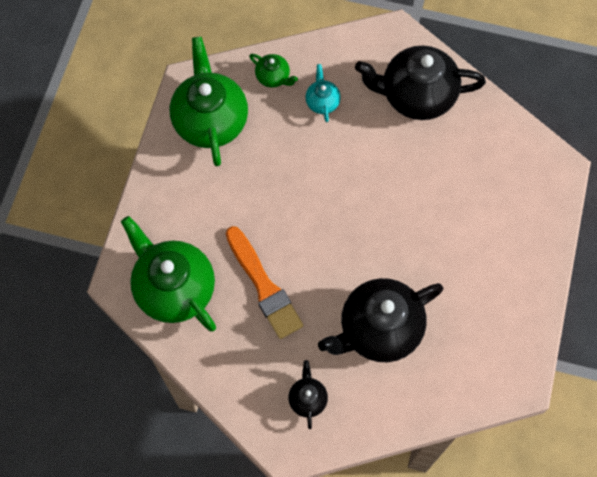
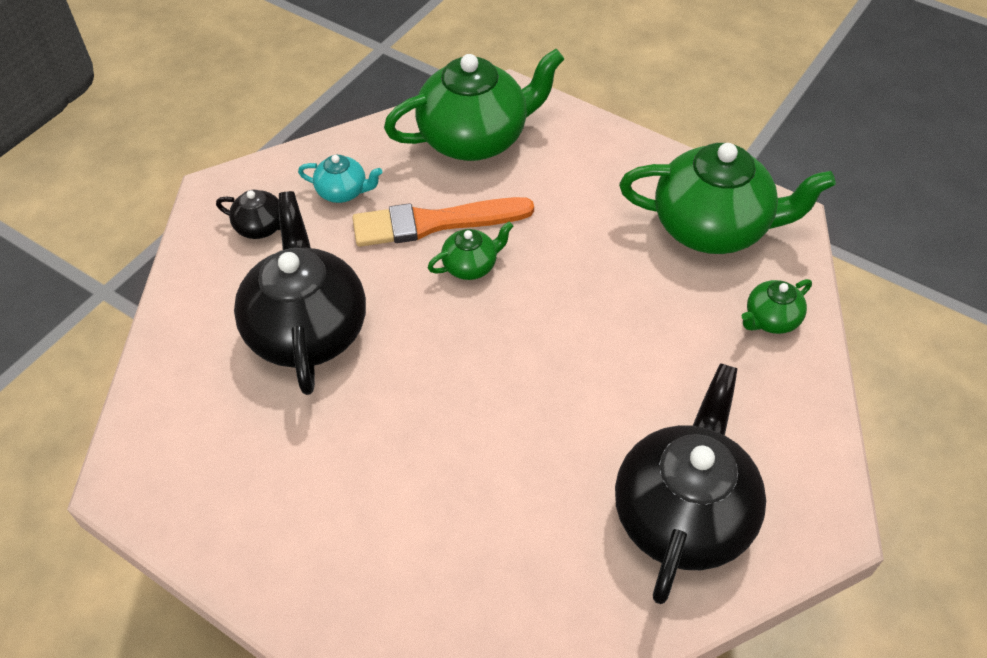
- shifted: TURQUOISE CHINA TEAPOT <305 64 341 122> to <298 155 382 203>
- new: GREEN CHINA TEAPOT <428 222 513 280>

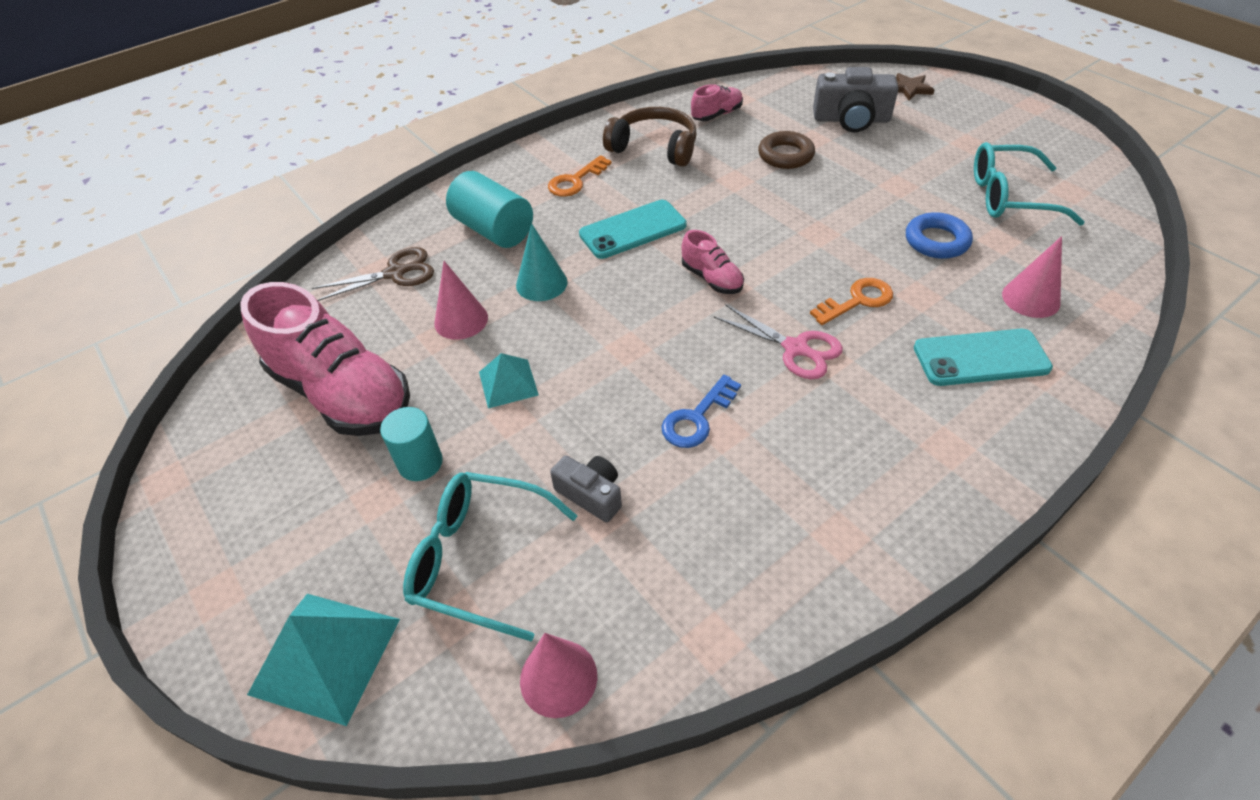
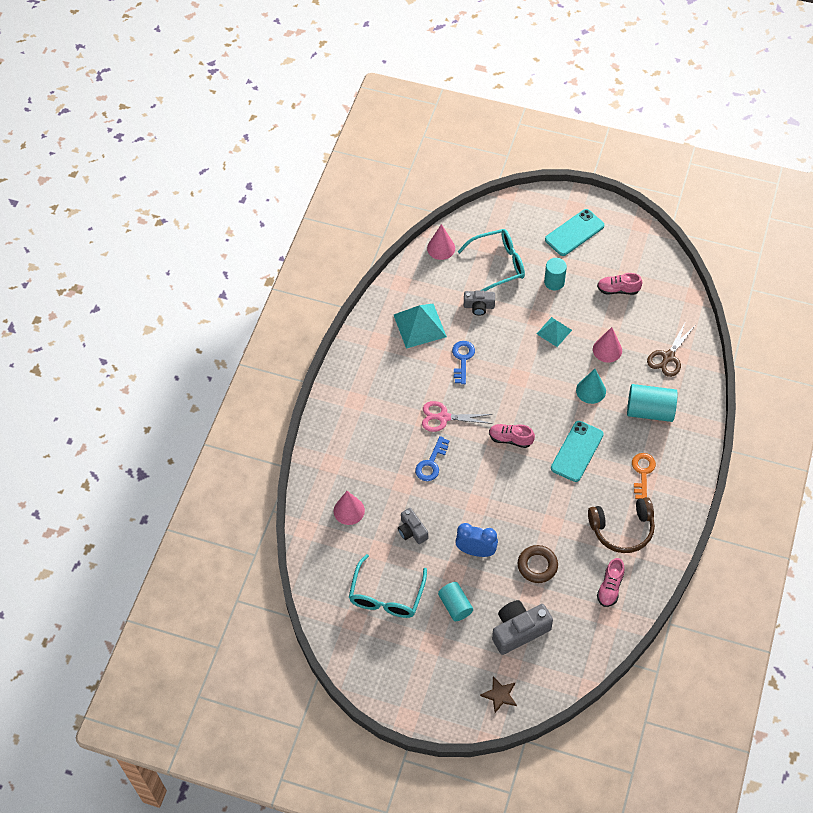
- scaled: ROSE-PINK SHOE <240 282 410 436> = <597 273 643 295> x0.46
- shifted: TURQUOISE PYRAMID SHAPE <247 594 400 726> to <394 304 447 349>
- repainted: BRIGHT ORANGE LATCHKEY <810 278 893 325> to BLUE LATCHKEY <415 436 450 481>
- swapped: BLUE HOOP <906 212 973 259> to ASH-GREY CAMERA <398 508 428 544>
- shifted: TURQUOISE PHONE <914 329 1053 386> to <545 209 604 256>
- rotated: TURQUOISE GLASSES <974 142 1085 225> = <349 554 427 618> 135 degrees clockwise
- new: TURQUOISE CYLINDER SHAPE <438 582 473 621>
- new: BLUE CLOCK <455 523 498 557>

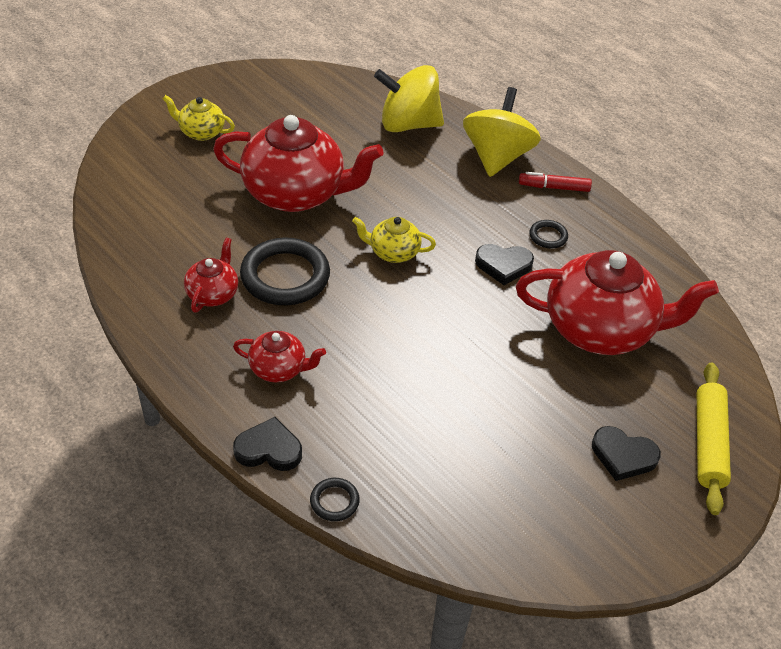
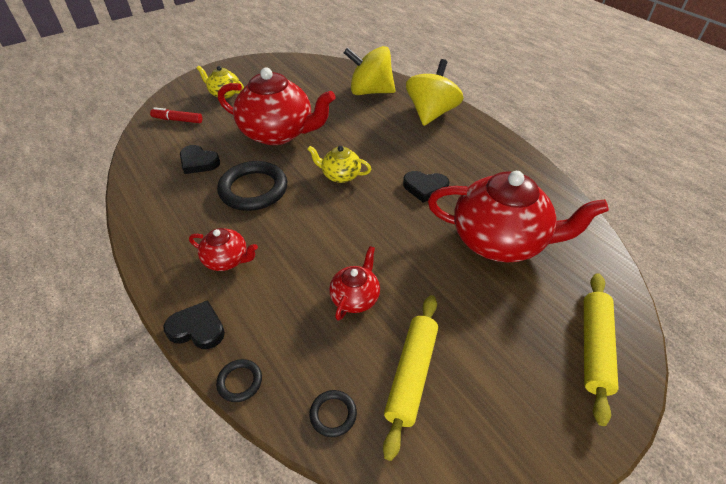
- shifted: SCARLET CHINA TEAPOT <184 238 238 312> to <329 246 380 321>
- shifted: SCARLET FELT PEN <519 172 592 192> to <150 107 202 123>
- shifted: JET-BLACK HOOP <529 220 568 249> to <309 390 357 437>
- shifted: JET-BLACK HEART <592 426 661 481> to <180 145 220 174>
- new: GOLDEN ROLLING PIN <383 295 438 461>

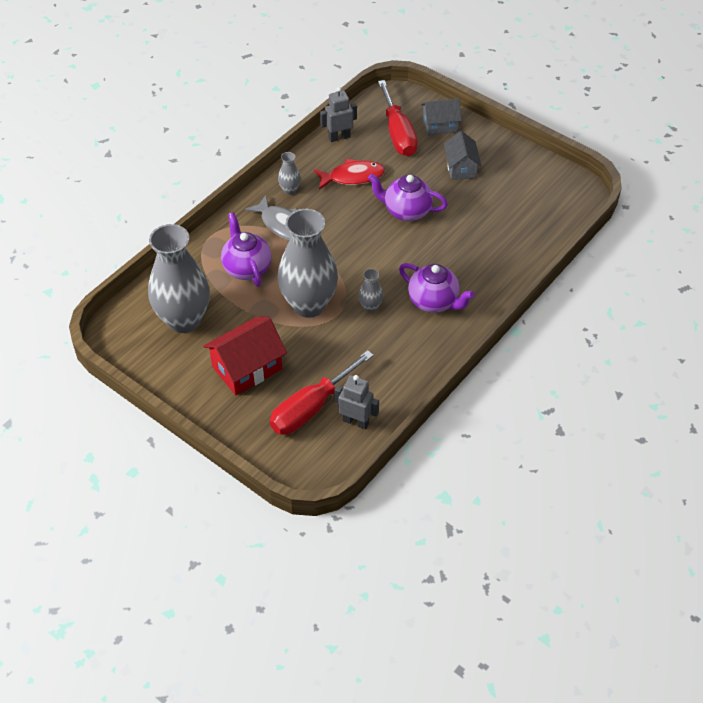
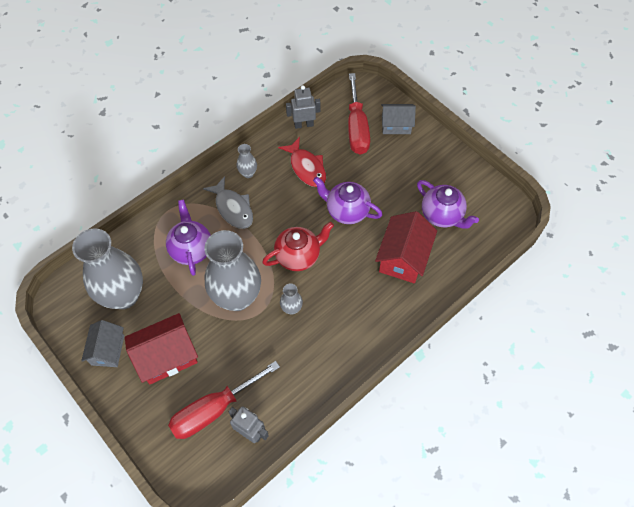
- rotated: SCARLET FISH <314 159 385 190> = <278 137 326 187> 60 degrees clockwise
- shifted: VIOLET CHINA TEAPOT <399 263 475 313> to <417 180 479 229>
- shifted: ASH-GREY COTTAGE <444 131 481 180> to <81 320 124 367>
- new: SCARLET CHINA TEAPOT <262 222 334 271>
- new: SCARLET COTTAGE <375 211 437 283>

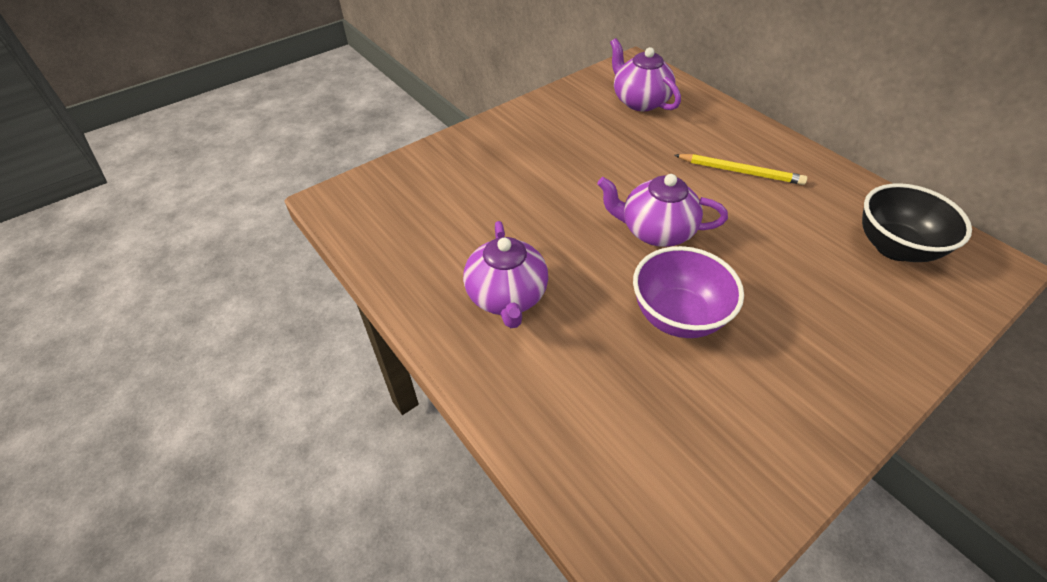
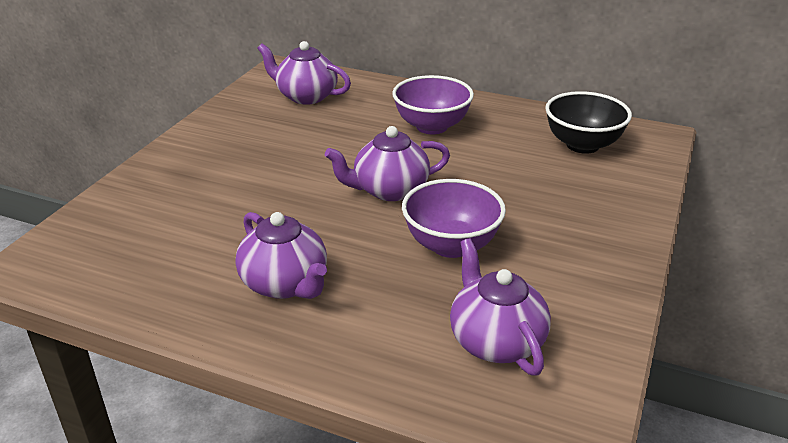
- swapped: GOLDEN PENCIL <674 154 807 185> to VIOLET BOWL <392 75 474 134>
- new: VIOLET CHINA TEAPOT <450 238 551 376>

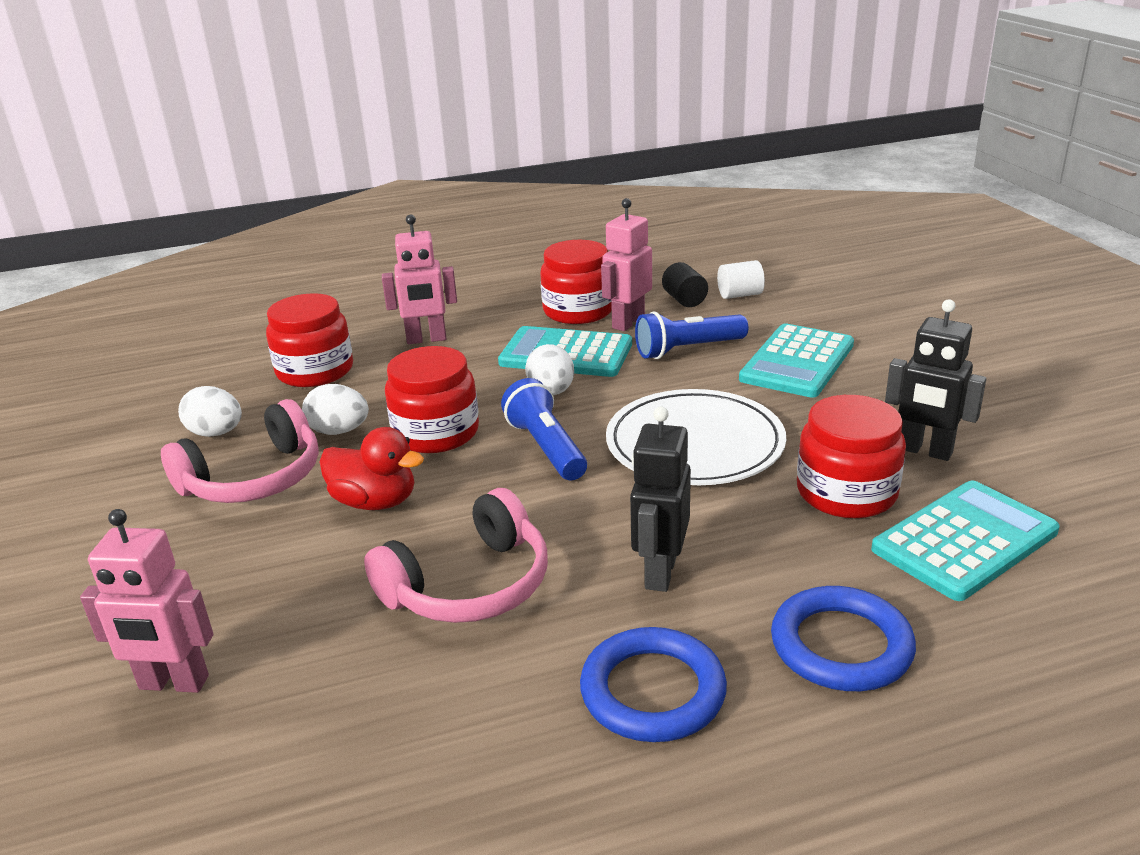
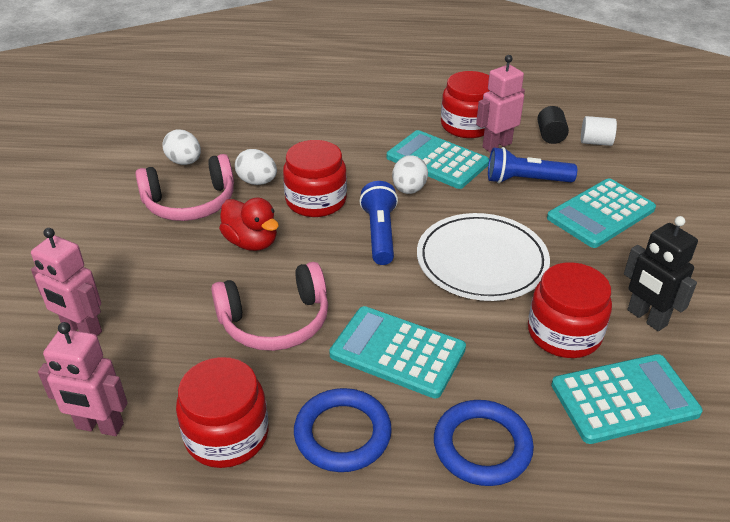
- shifted: SCARLET JAR <266 293 353 387> to <176 357 269 468>
- shifted: ROSE-PINK ROBOT <382 214 457 344> to <38 322 128 436>
- swapped: JET-BLACK ROBOT <630 407 691 592> to TURQUOISE CALCULATOR <329 306 466 398>

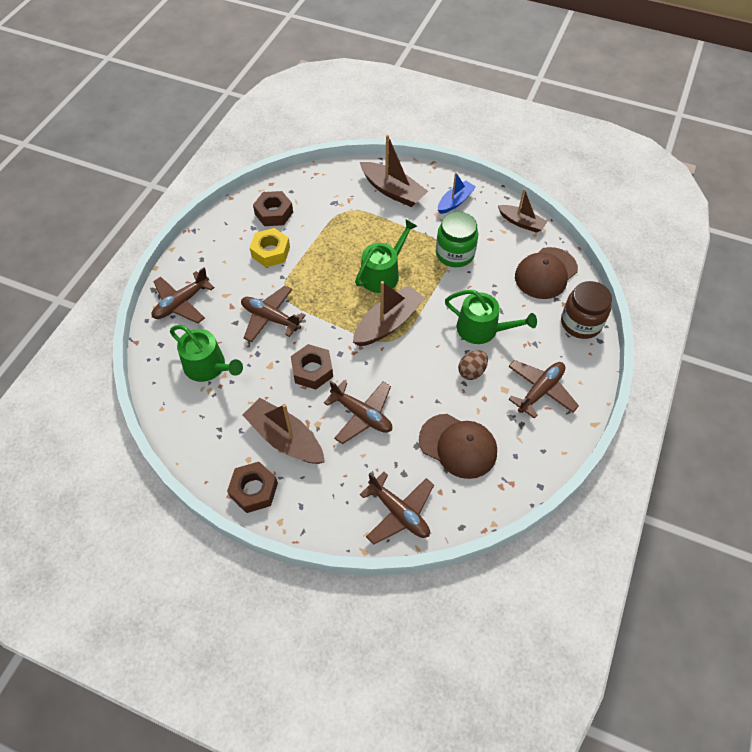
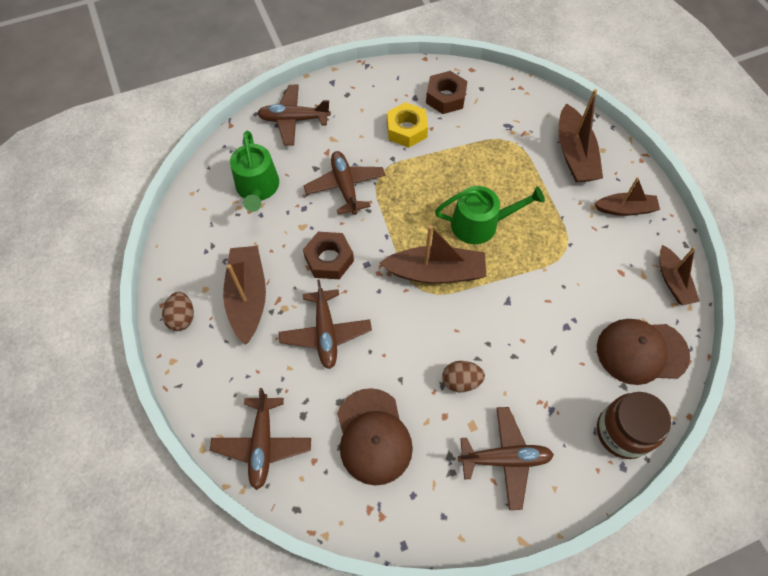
- swapped: DARK BROWN HEX NUT <227 462 278 513> to DARK BROWN TOY EGG <162 292 194 331>
- gone: GREEN JAR <436 212 478 267>
- repainted: BLUE SAILBOAT <438 172 476 214> to DARK BROWN SAILBOAT <595 177 660 216>
- gone: GREEN WATERING POT <445 290 537 344>

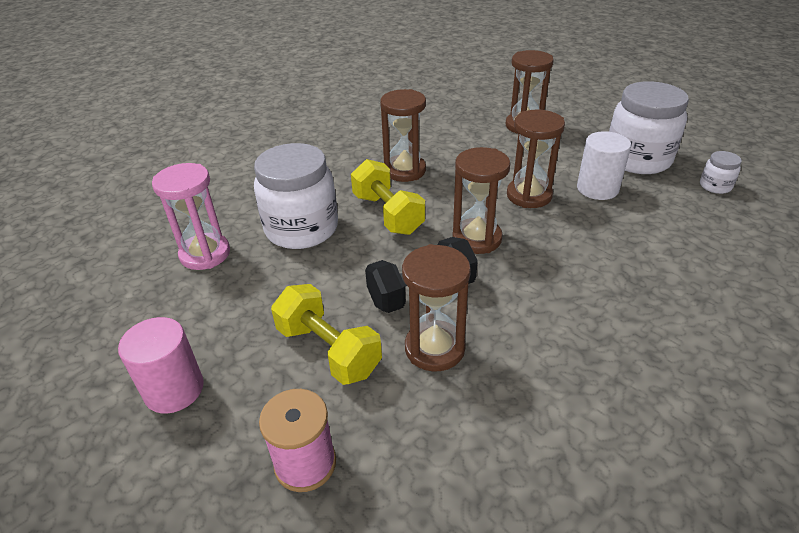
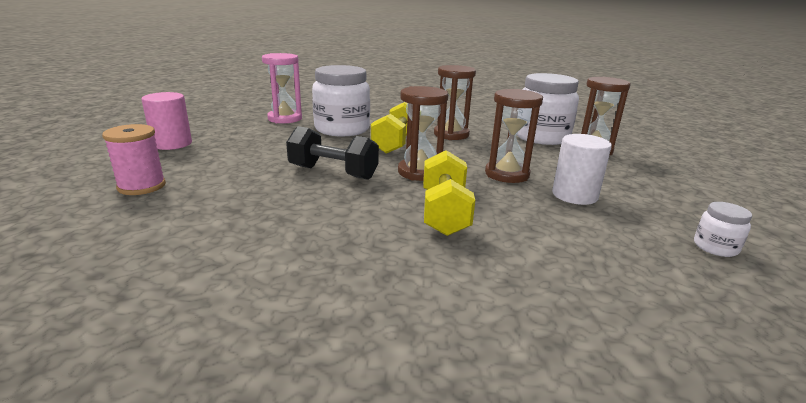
- shifted: GOLDEN HAND WEIGHT <271 284 382 385> to <423 150 475 236>
- gone: DARK BROWN HOURGLASS <402 244 471 371>
- shifted: WHITE JAR <609 81 689 174> to <517 73 579 145>

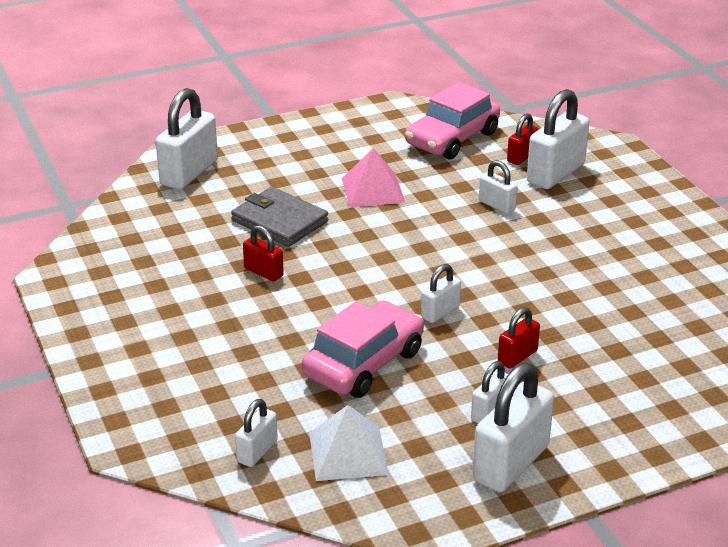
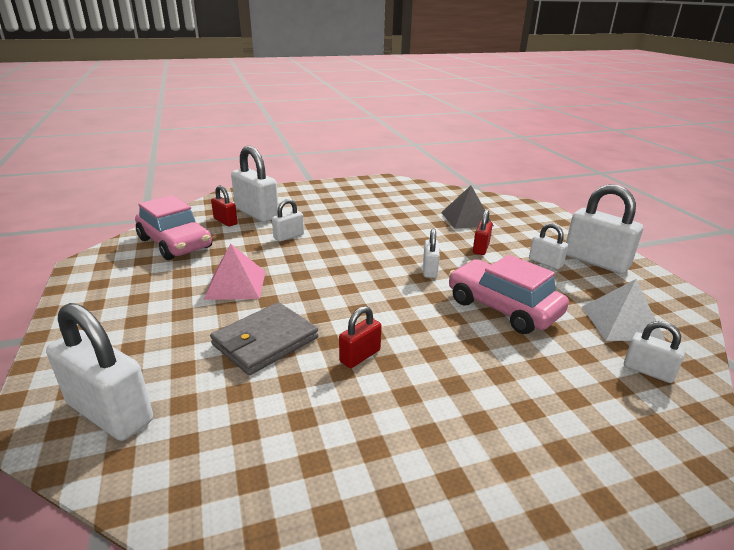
- rotated: WHITE PADLOCK <421 264 461 323> = <423 229 440 278> 45 degrees clockwise
- rotated: SCARLET PADLOCK <498 307 540 369> = <473 210 493 255> 60 degrees clockwise
- new: ASH-GREY PYRAMID SHAPE <441 186 494 229>

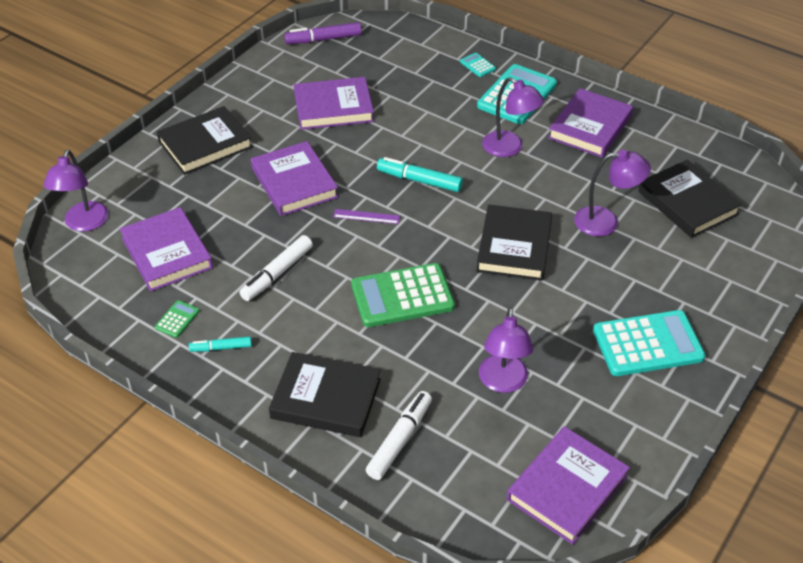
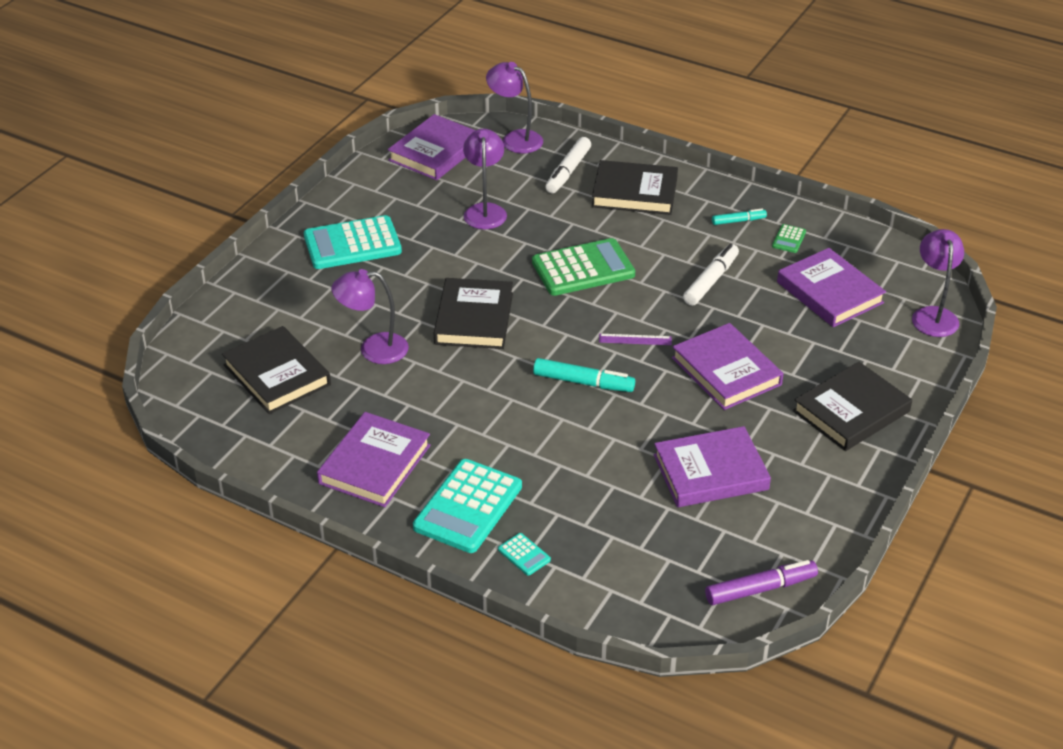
- shifted: VIOLET DESK LAMP <482 77 544 157> to <486 62 543 153>

